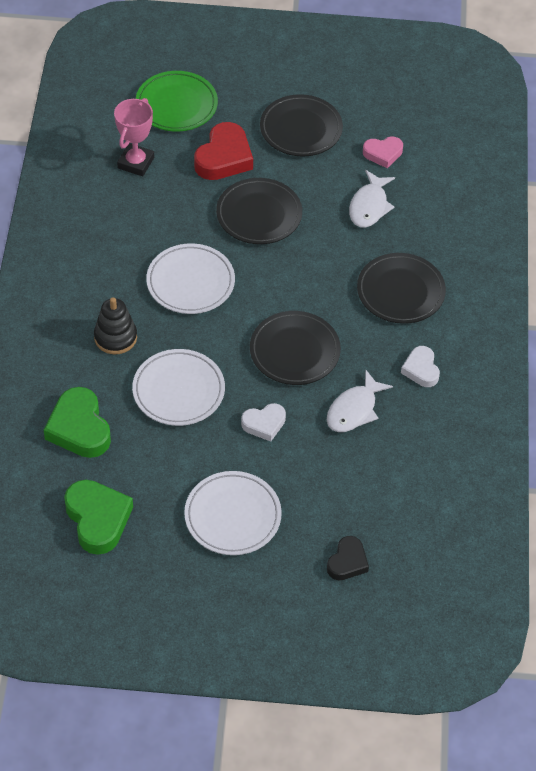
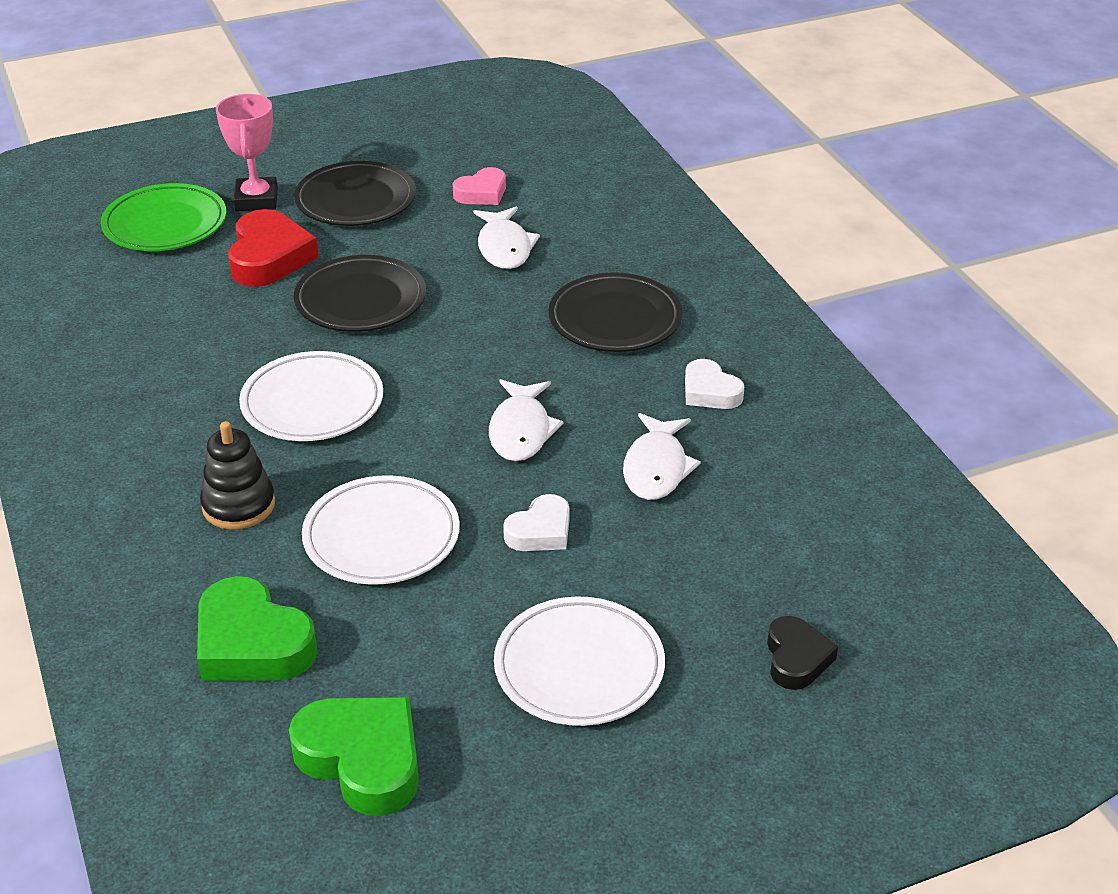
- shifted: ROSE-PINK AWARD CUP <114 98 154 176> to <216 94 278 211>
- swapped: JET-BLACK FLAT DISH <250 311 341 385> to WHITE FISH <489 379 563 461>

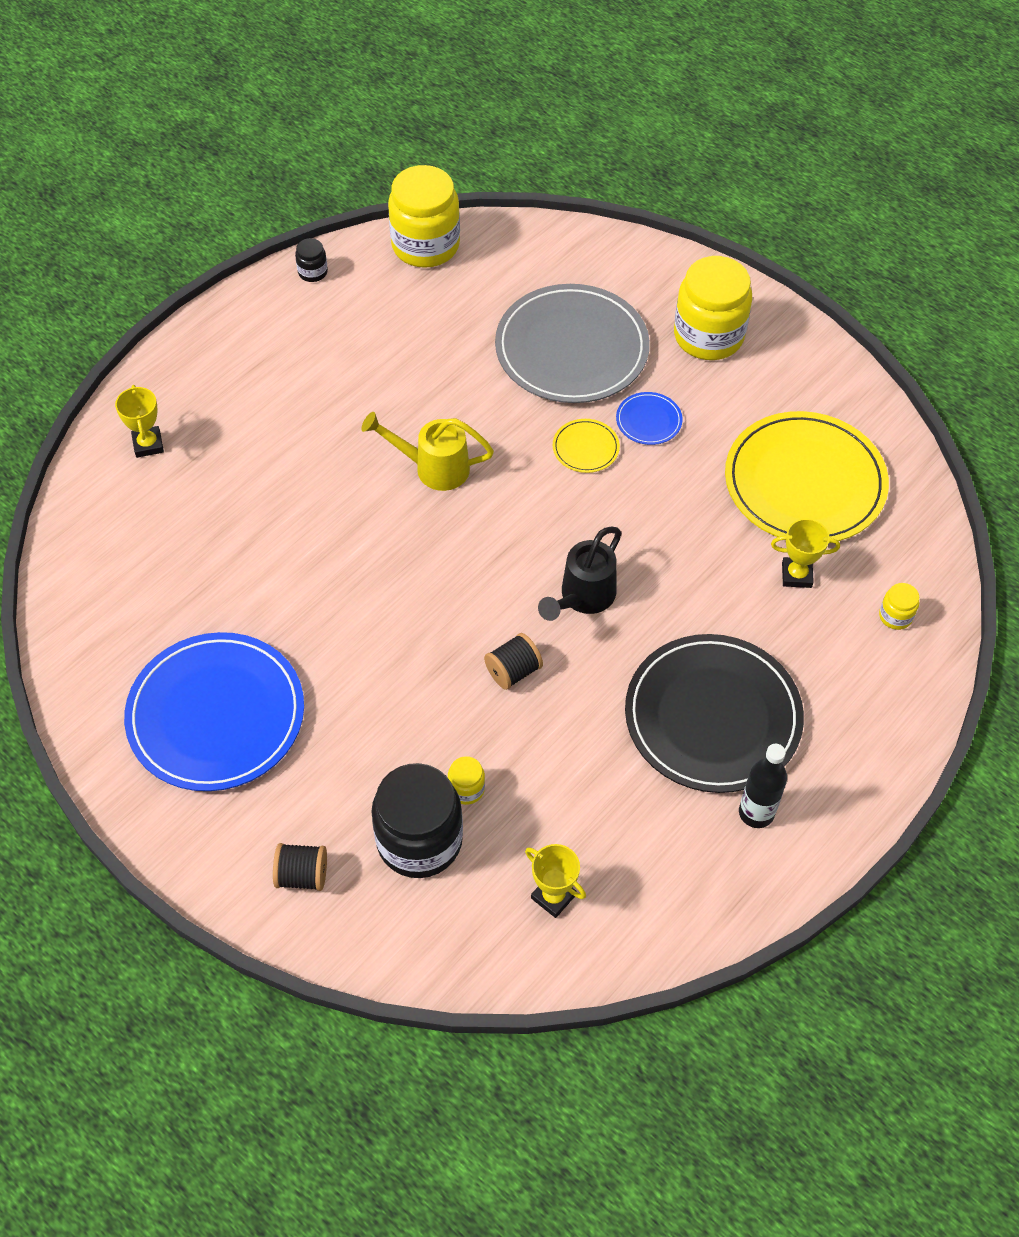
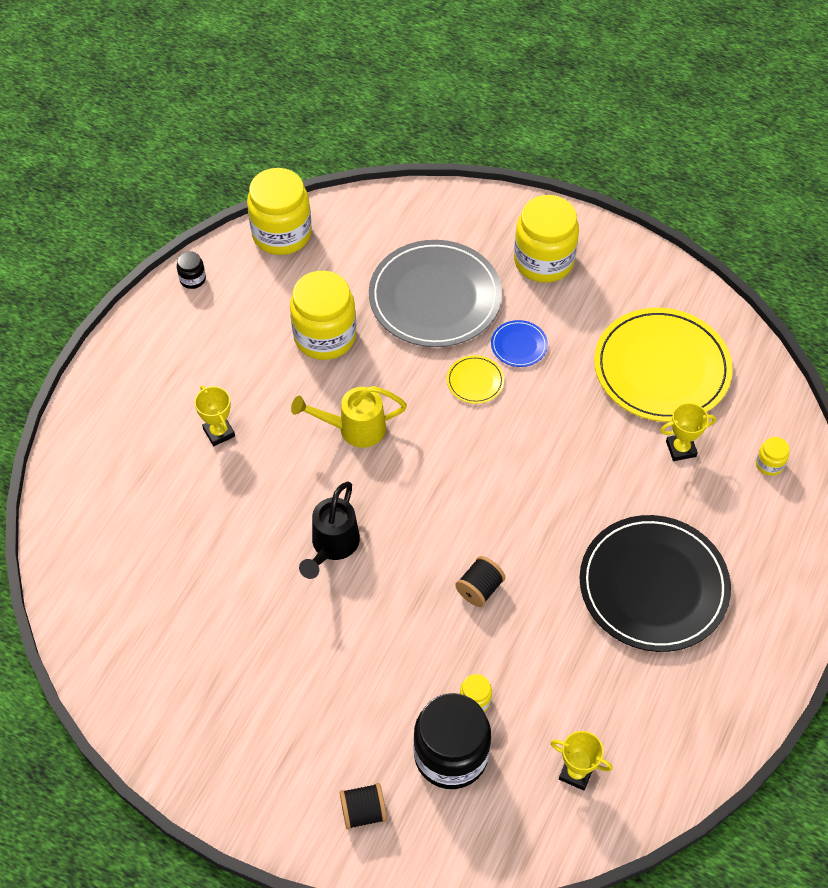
- shifted: GOLDEN AWARD CUP <115 385 164 458> to <194 386 235 446>
- gone: BLUE FLAT DISH <124 632 304 791>
- shifted: JET-BLACK WATERING POT <538 527 621 621> to <299 481 360 579>
- gone: JET-BLACK DRINK BOTTLE <739 744 787 828>
- new: GOLDEN JAR <290 271 356 360>

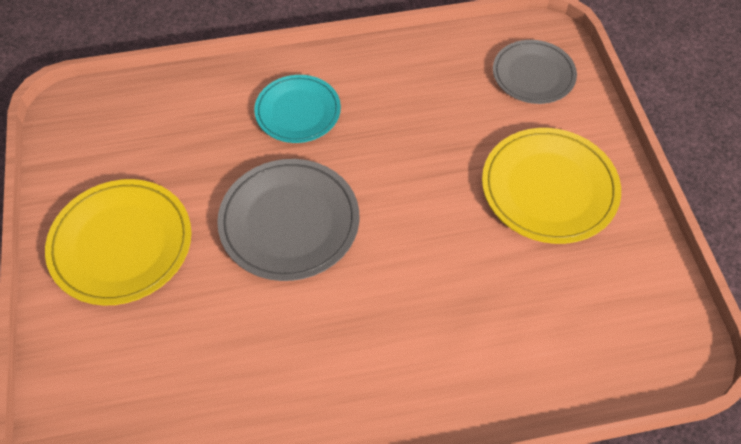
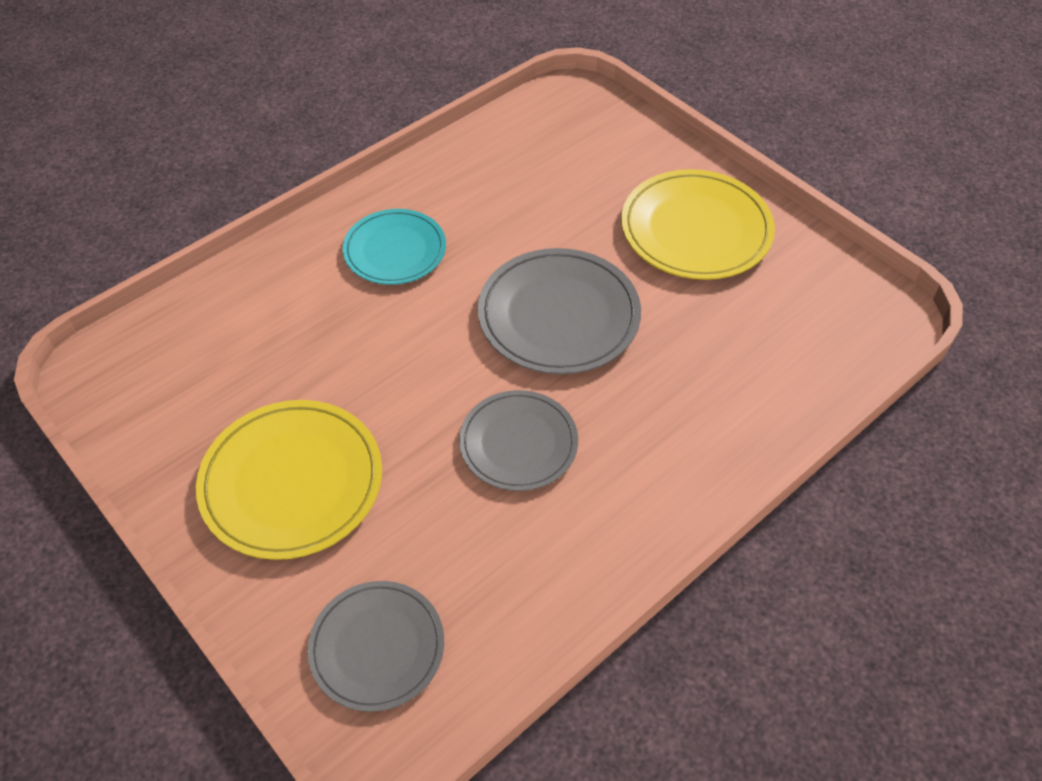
- shifted: TURQUOISE FLAT DISH <254 75 341 143> to <343 209 446 285>
- new: ASH-GREY FLAT DISH <459 390 578 491>

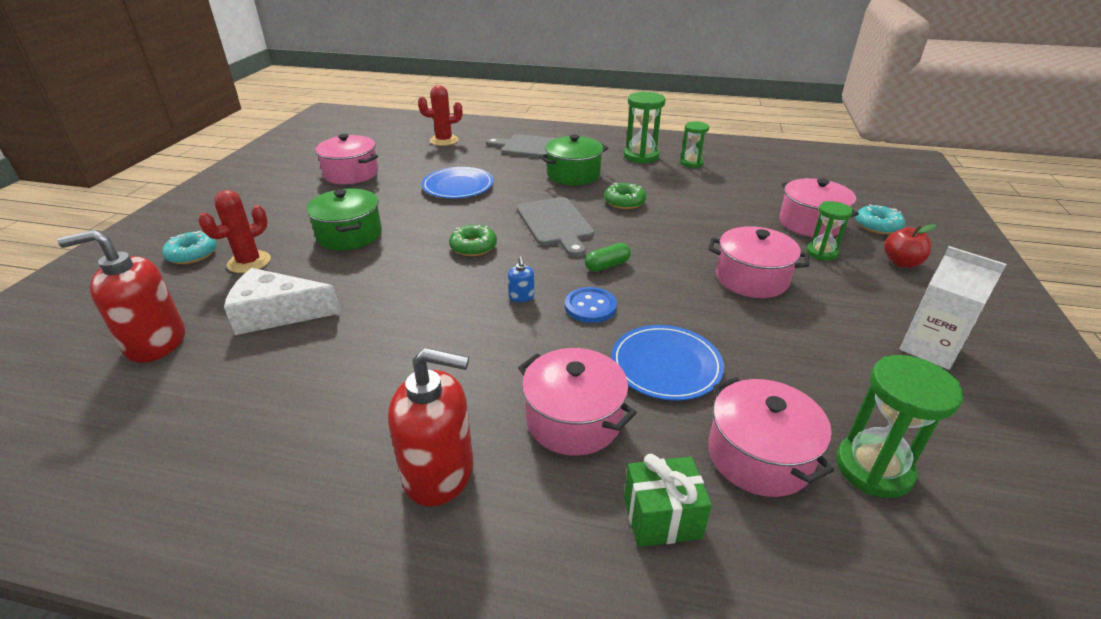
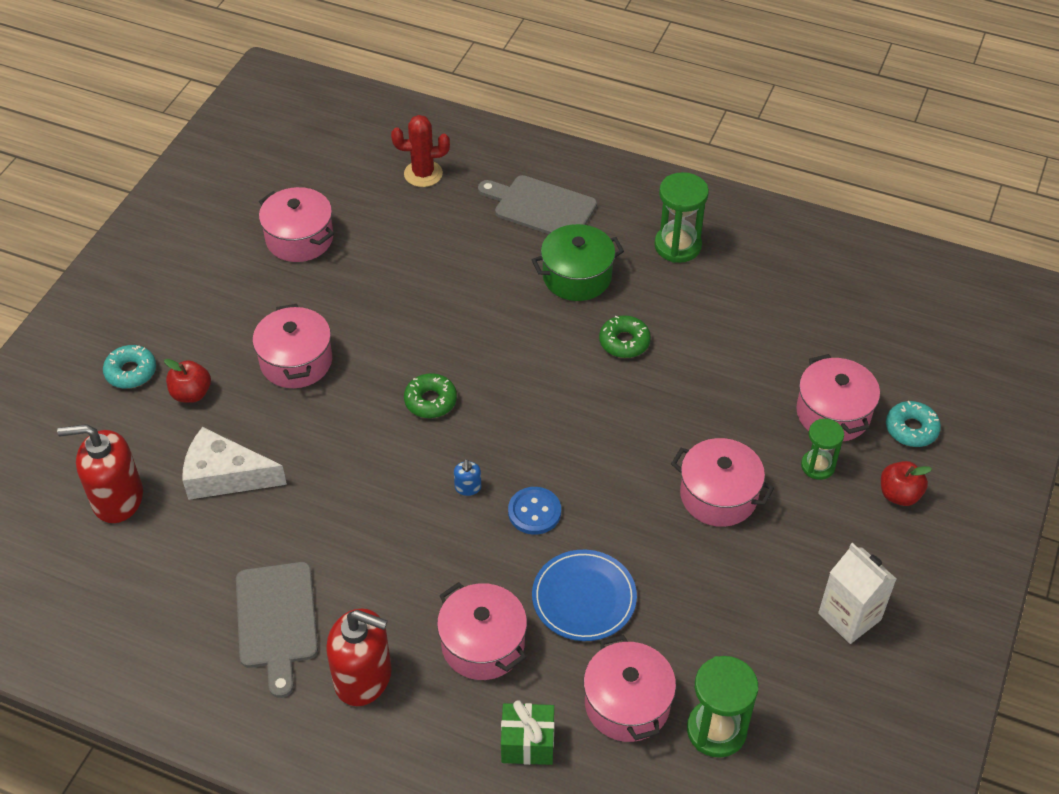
- swapped: SCARLET PRICKLY PLANT <198 190 271 273> to SCARLET APPLE <164 359 211 403>
- repainted: GREEN POT <306 188 382 250> to ROSE-PINK POT <253 304 332 388>
- gone: BLUE FLAT DISH <421 167 494 198>
- shifted: ASH-GREY CHOPPING BOARD <517 197 594 257> to <236 562 318 698>
- gone: GREEN PILL <585 243 631 272>
- gone: GREEN HOURGLASS <680 121 709 168>

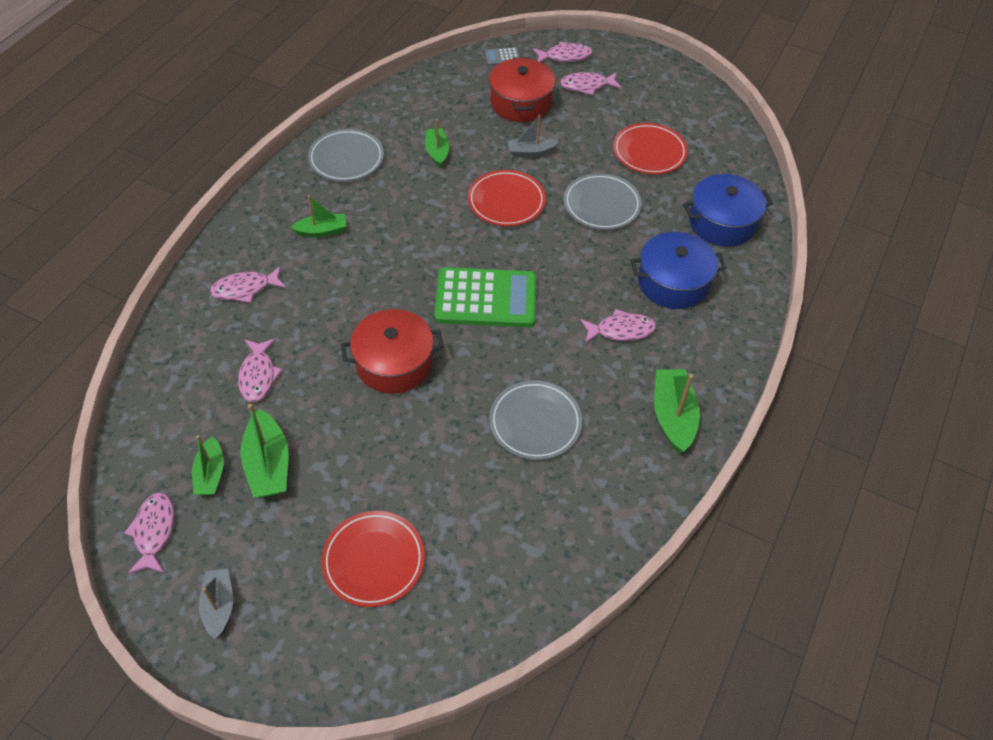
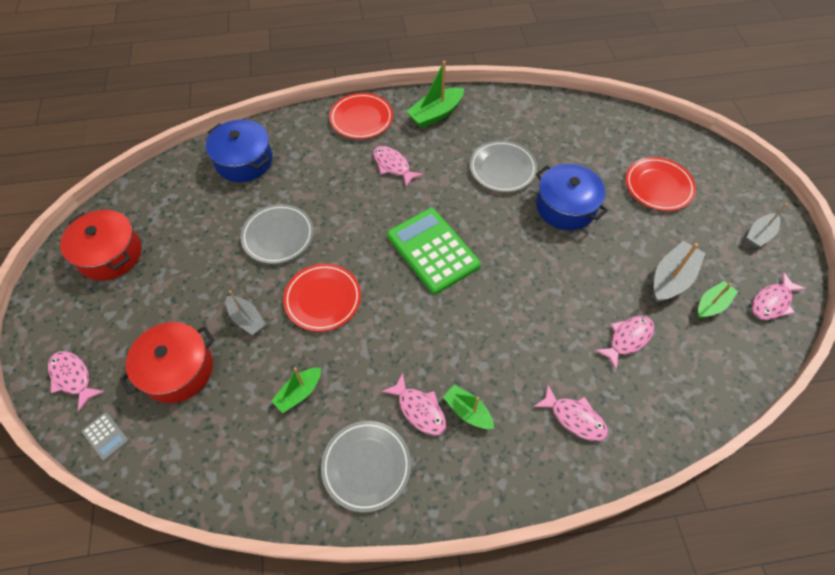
- repainted: GREEN SAILBOAT <240 404 289 498> to ASH-GREY SAILBOAT <654 241 706 303>
- shifted: SCARLET POT <341 309 444 394> to <60 210 142 280>
- shifted: ROSE-PINK FISH <560 72 622 95> to <382 373 446 435>
- shifted: SCARLET FLAT DISH <613 123 688 175> to <329 93 393 139>
- shifted: BLUE POT <631 232 726 309> to <536 164 608 230>

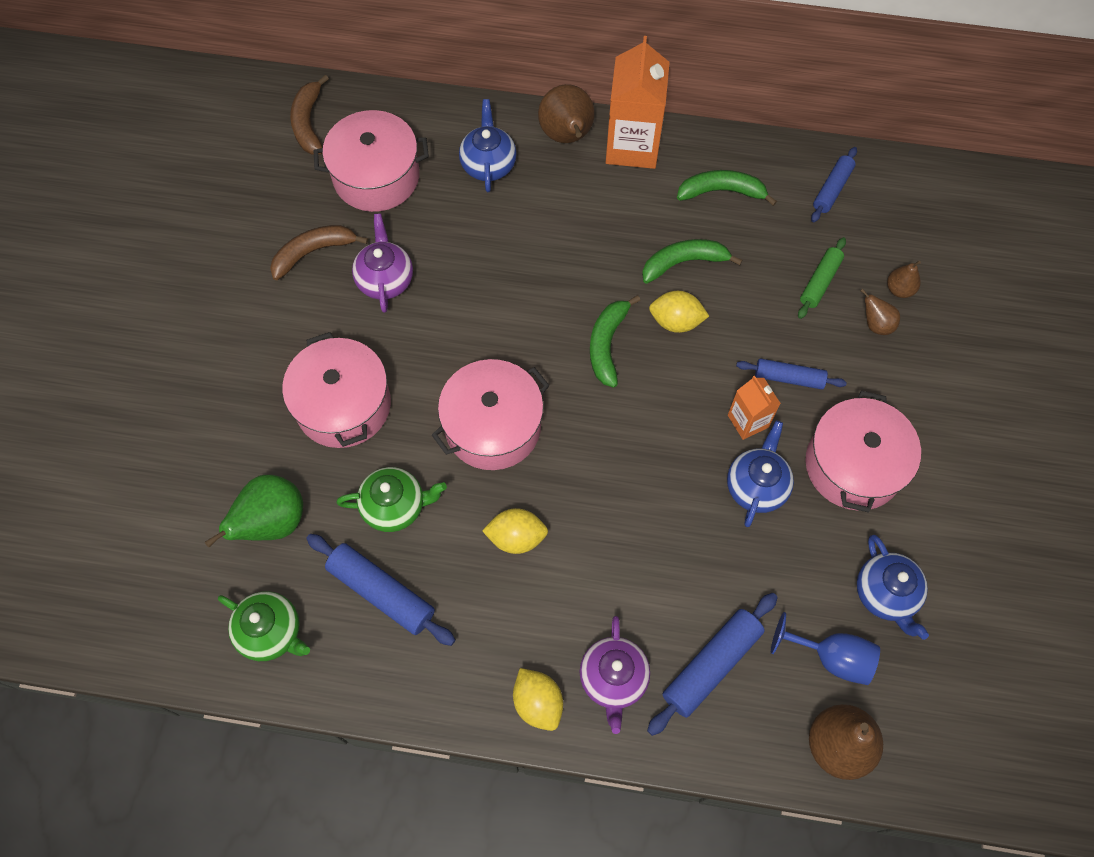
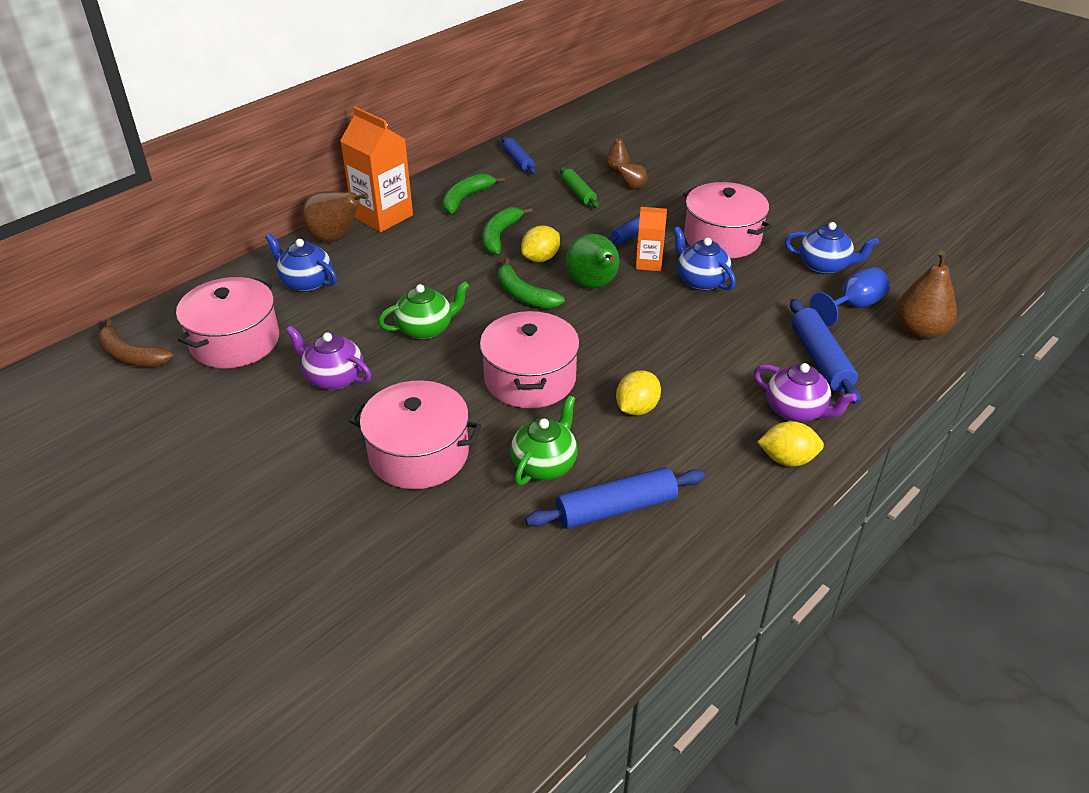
- shifted: GREEN PEAR <205 475 303 548> to <566 234 619 288>
- shifted: GREEN CHINA TEAPOT <218 591 310 661> to <378 281 470 340>
- gone: DARK BROWN BANANA FRUIT <270 225 368 280>

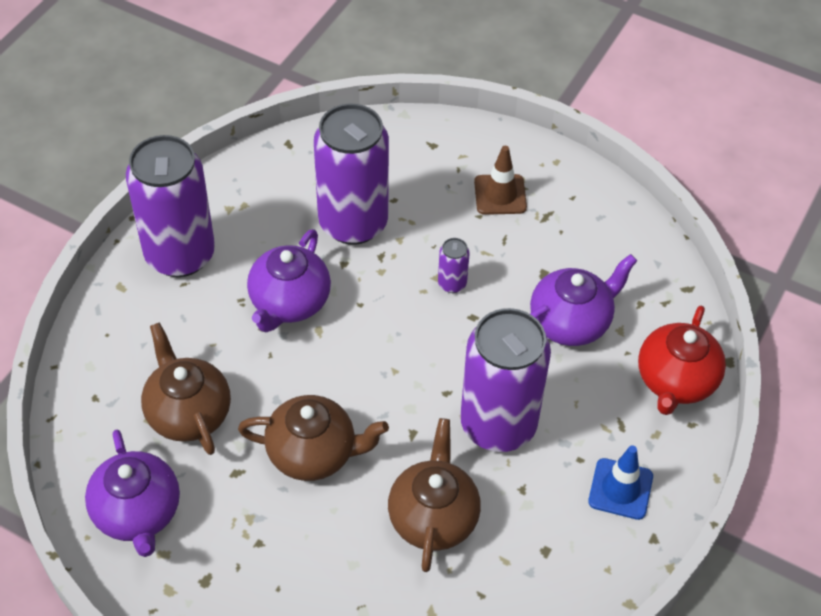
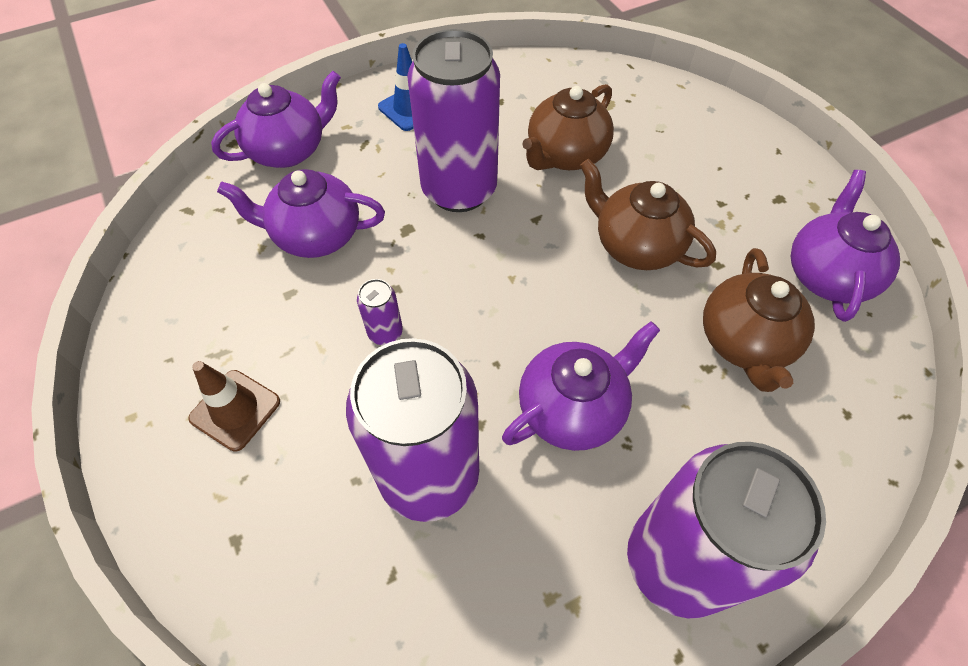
- repainted: SCARLET CHINA TEAPOT <638 306 726 415> to VIOLET CHINA TEAPOT <211 71 341 168>

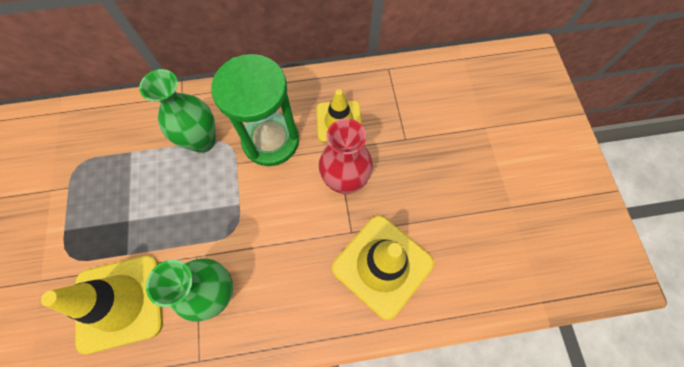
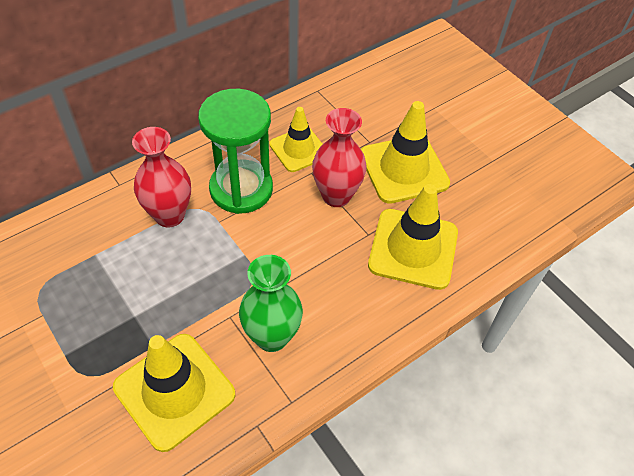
- repainted: GREEN TALL VASE <139 69 216 153> to SCARLET TALL VASE <132 127 191 227>
- new: GOLDEN ROAD CONE <361 101 450 204>

